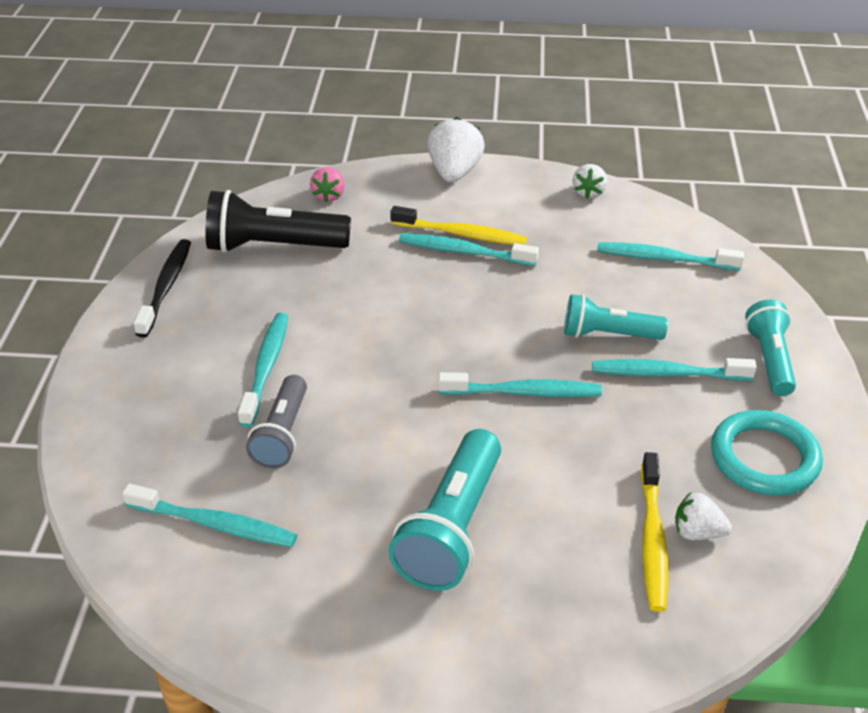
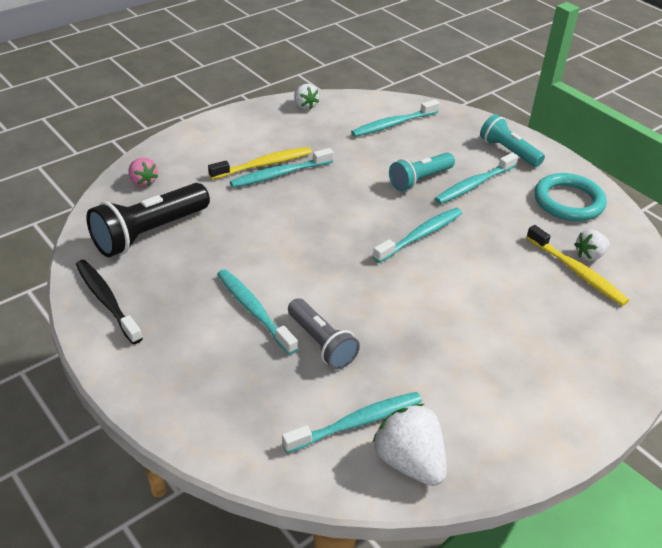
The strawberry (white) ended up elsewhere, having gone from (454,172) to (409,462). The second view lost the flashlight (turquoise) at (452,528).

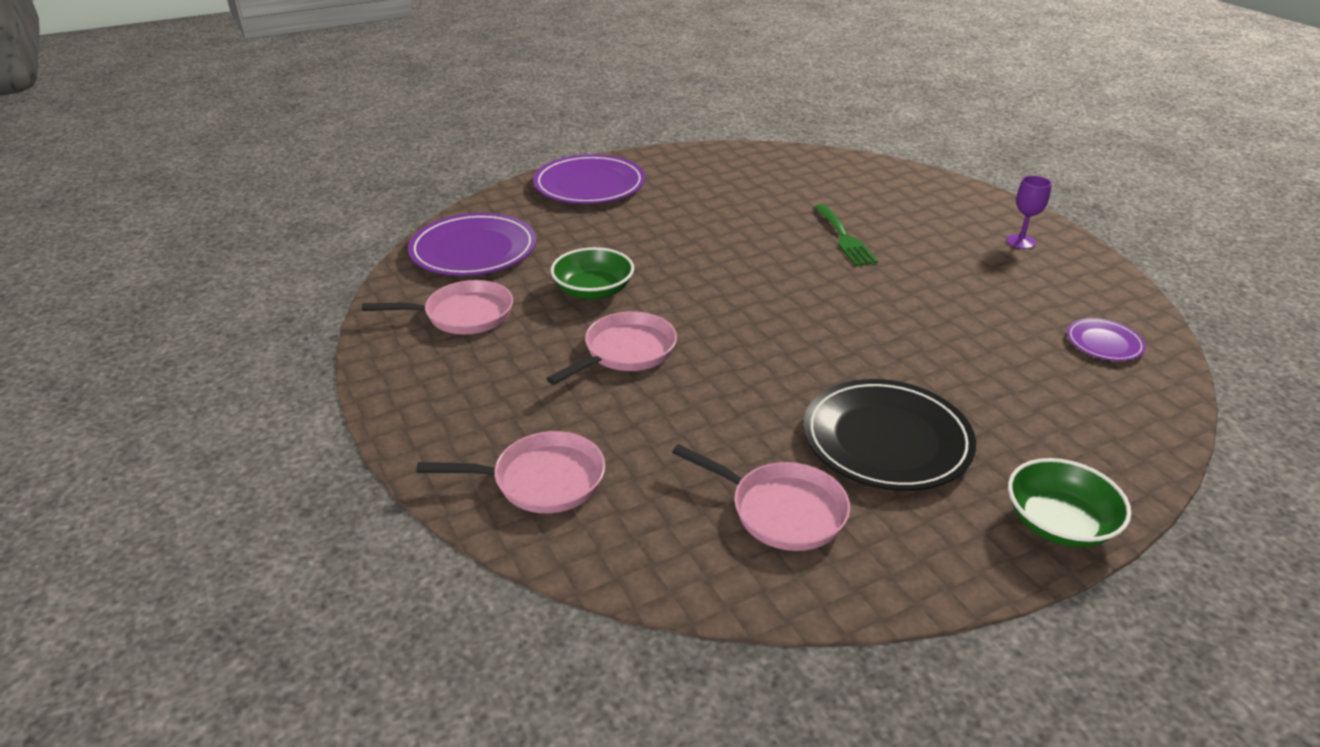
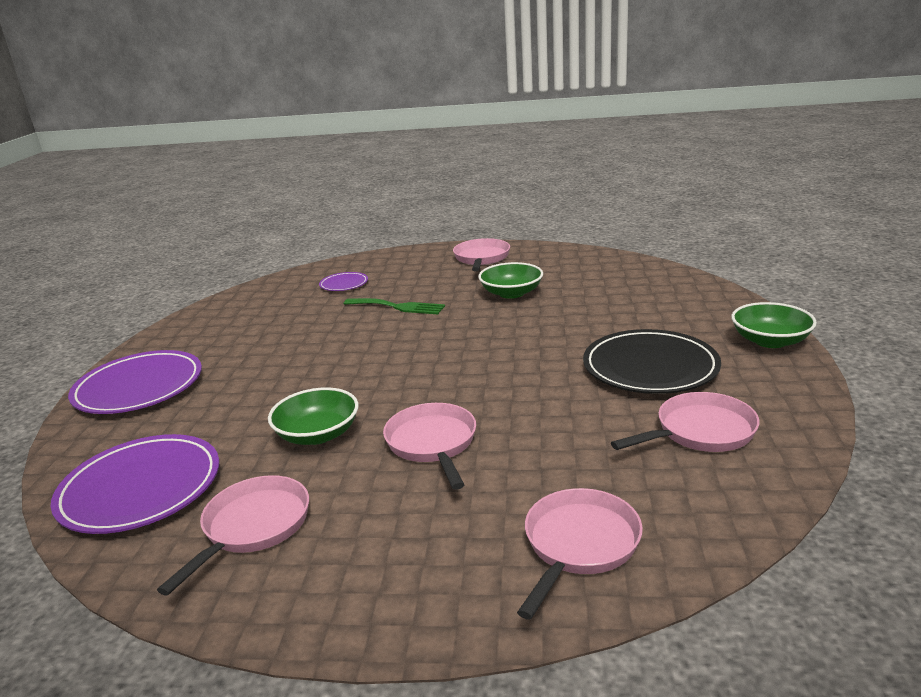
The plate (purple) ended up elsewhere, having gone from (1104,343) to (344,284). Where the goblet (purple) stood at (1021,241), the pan (pink) came to stand at (481,258). The second view gained the bowl (green) at (511,293).

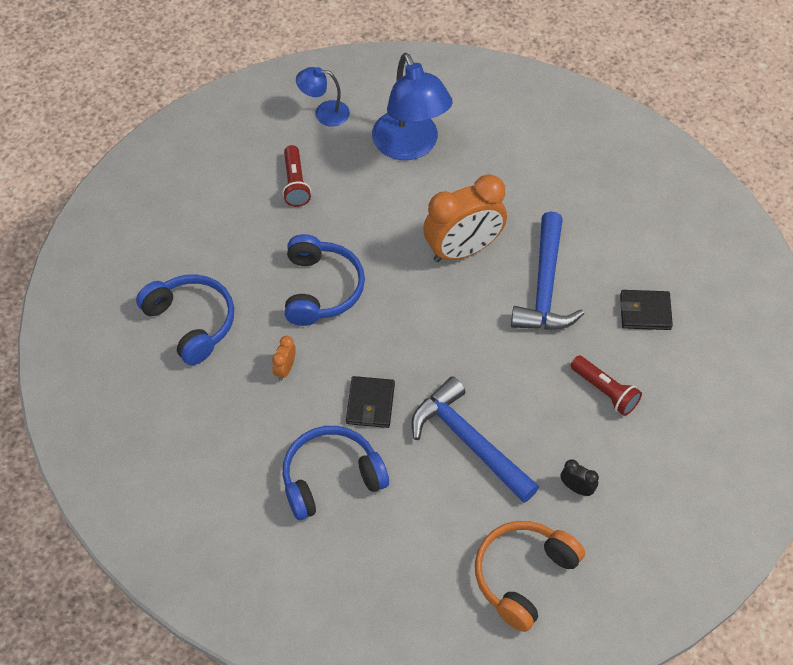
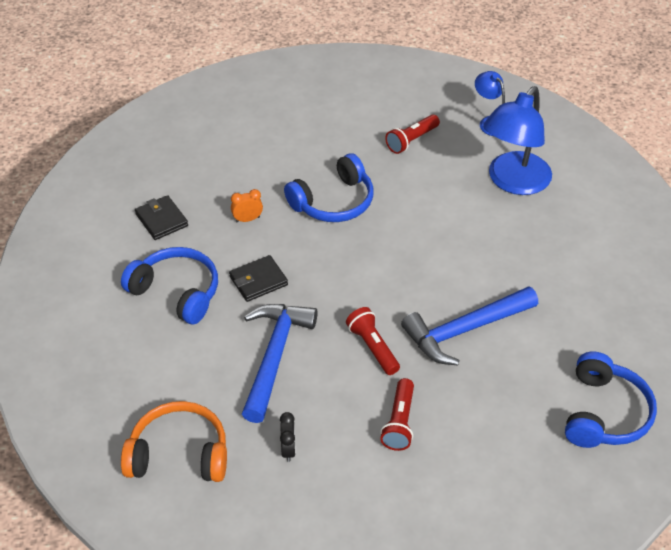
The wallet (black) ended up elsewhere, having gone from (645,312) to (161,220). The second view gained the flashlight (red) at (373,347). The headphones (blue) ended up elsewhere, having gone from (191,323) to (604,413). The second view lost the clock (orange) at (463,250).

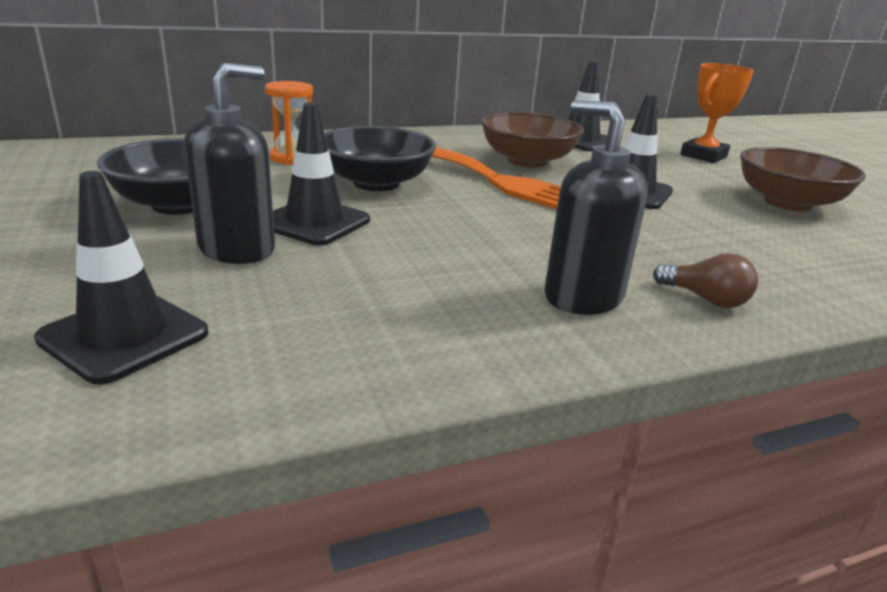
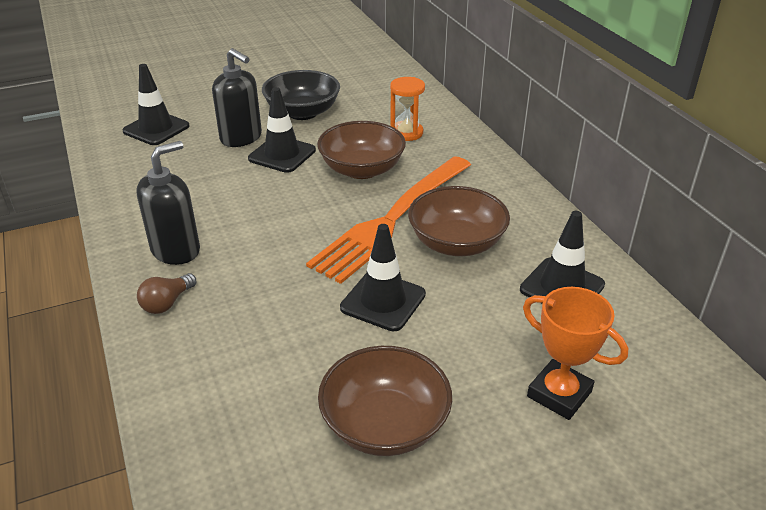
What was the bowl (black) at (376,183) turned into the bowl (brown) at (362,169).

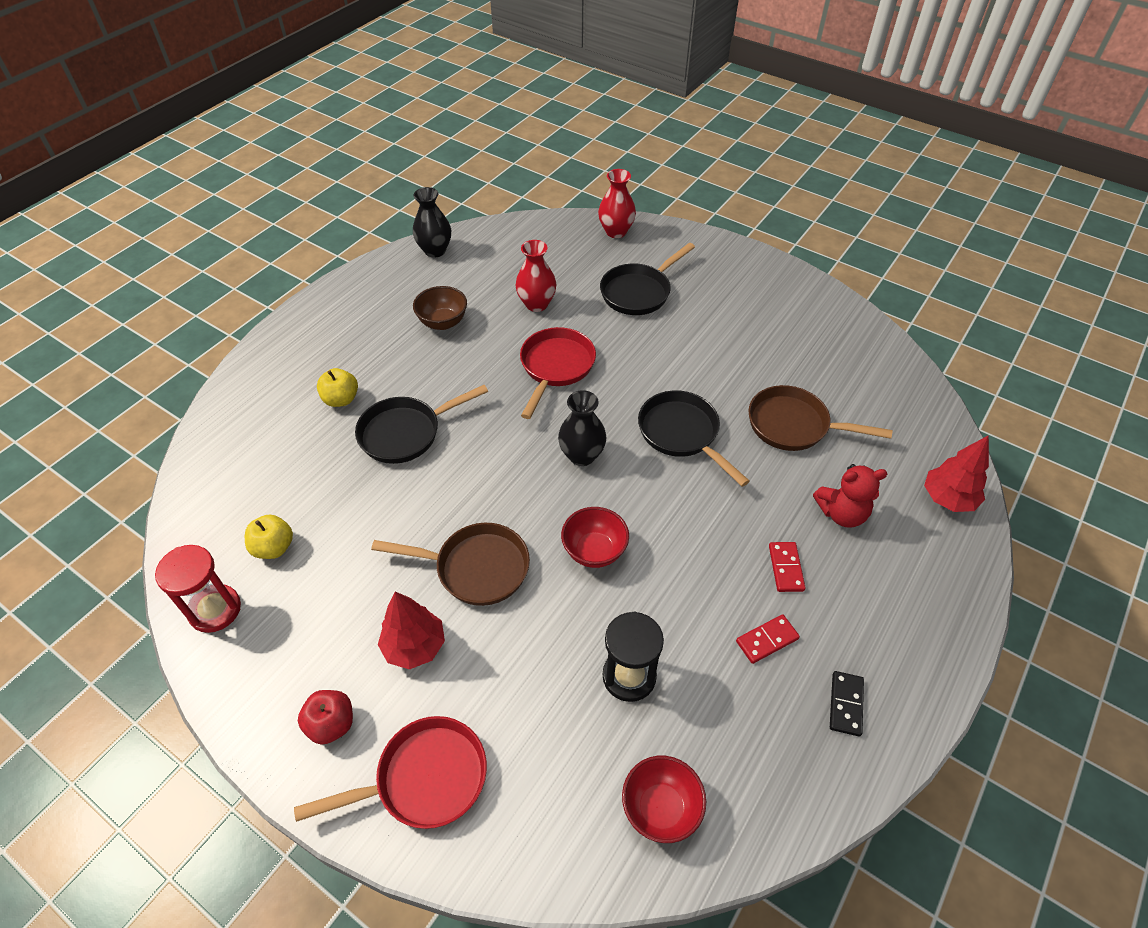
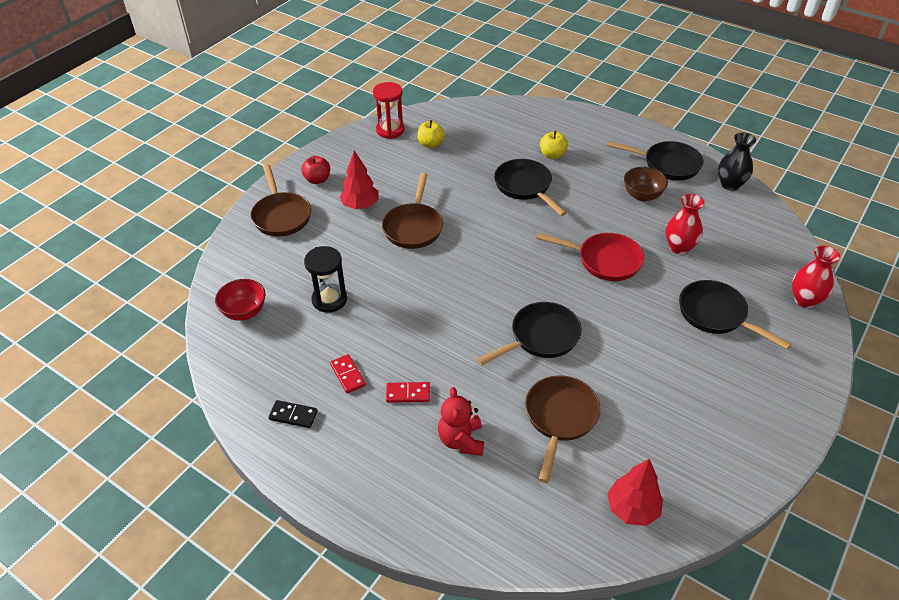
What was the pan (red) at (424,779) turned into the pan (brown) at (281,216). The second view gained the pan (black) at (667,165). The tree (red) ended up elsewhere, having gone from (947,499) to (632,509). The second view lost the vase (black) at (582,456). The second view lost the bowl (red) at (594,551).

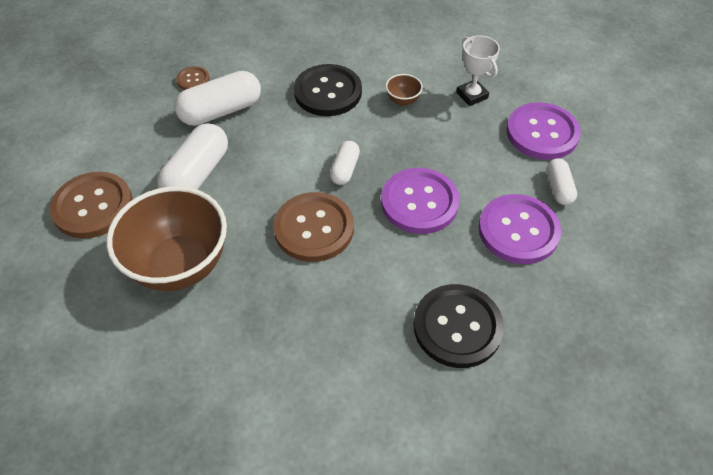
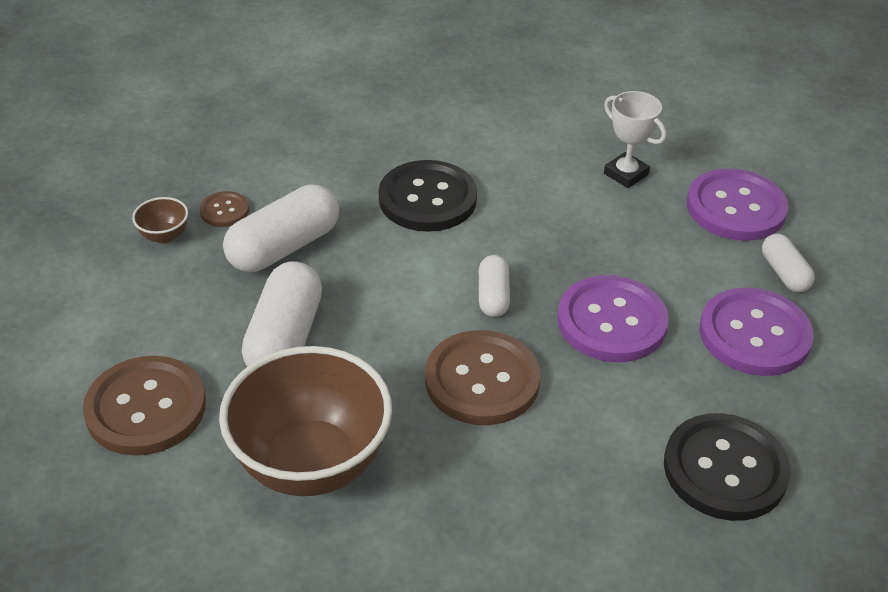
The bowl (brown) ended up elsewhere, having gone from (403,100) to (164,236).

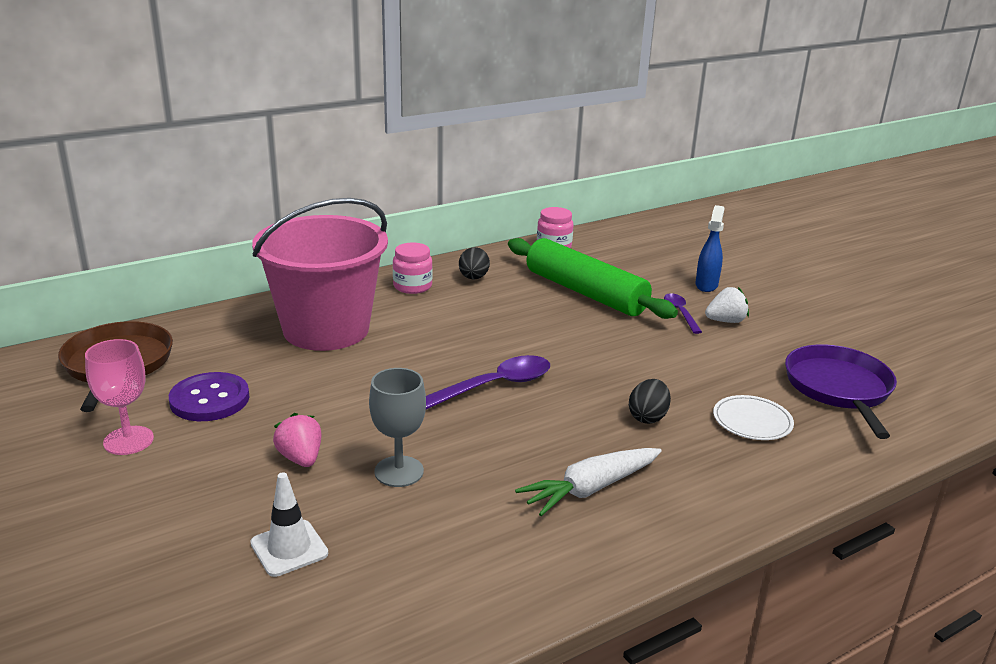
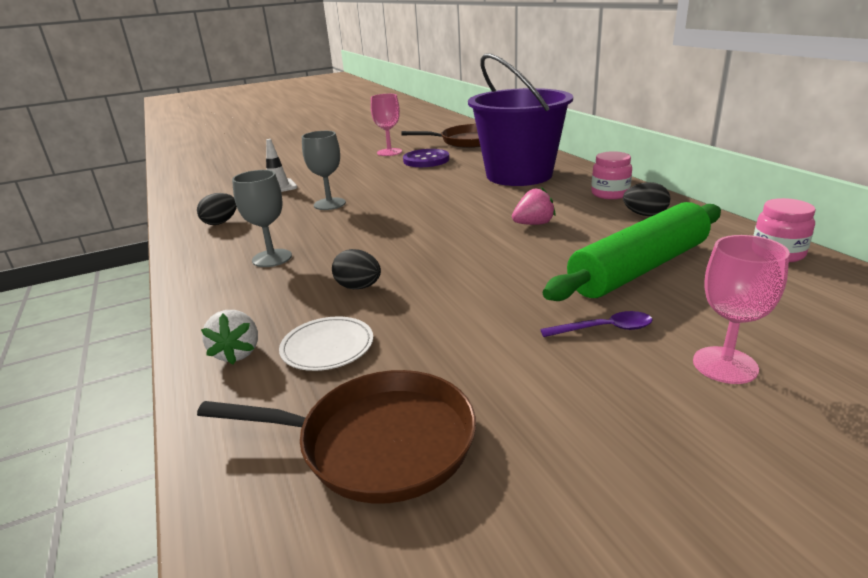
The second view gained the egg (black) at (220,222). What was the pan (purple) at (838,388) turned into the pan (brown) at (379,442). The strawberry (white) ended up elsewhere, having gone from (725,321) to (237,353). Where the carrot (white) stood at (590,489), the goblet (grey) came to stand at (272,258). What was the bucket (pink) at (326,329) turned into the bucket (purple) at (519,175). The strawberry (pink) ended up elsewhere, having gone from (301,458) to (533,224). Where the spray bottle (blue) stood at (706,285), the goblet (pink) came to stand at (725,365). The second view lost the spoon (purple) at (493,387).

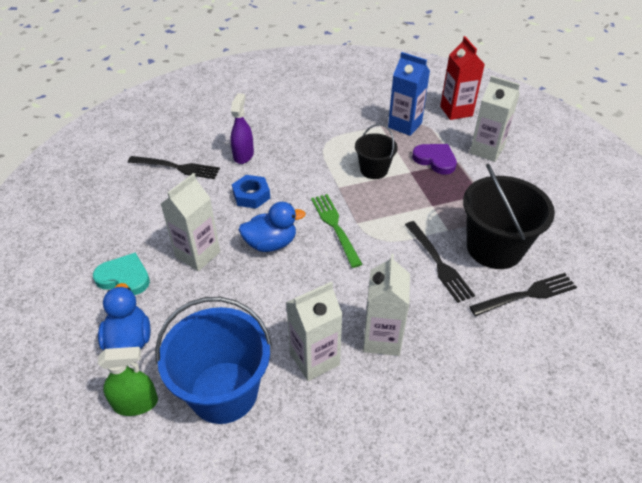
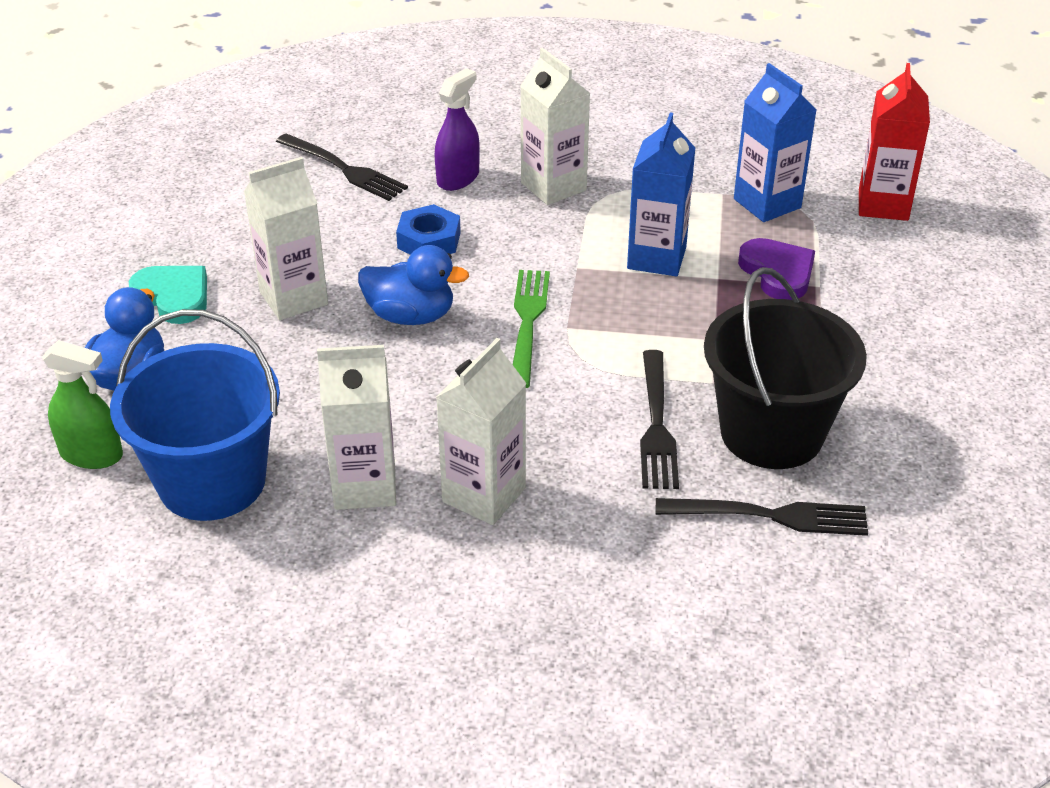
The carton (white) ended up elsewhere, having gone from (486,150) to (553,187). Where the bucket (black) stood at (374,170), the carton (blue) came to stand at (656,258).

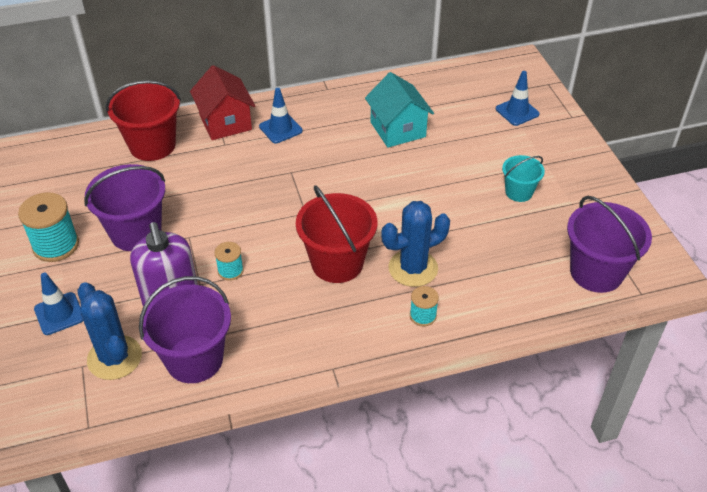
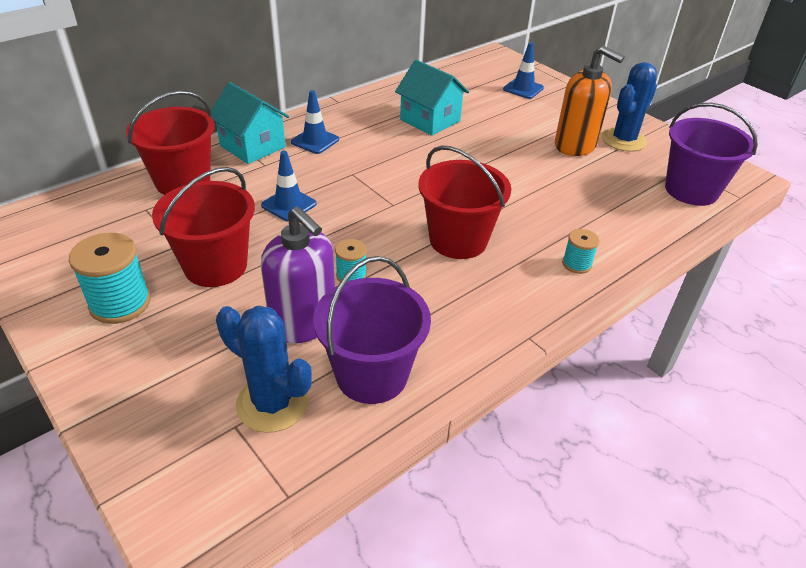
What was the bucket (purple) at (136,232) turned into the bucket (red) at (215,266). What was the house (red) at (225,122) turned into the house (turquoise) at (252,146). The traffic cone (blue) ended up elsewhere, having gone from (59,314) to (289,204). Where the bucket (turquoise) stood at (519,192), the soap dispenser (orange) came to stand at (575,145). The cactus (blue) ended up elsewhere, having gone from (413,268) to (623,140).

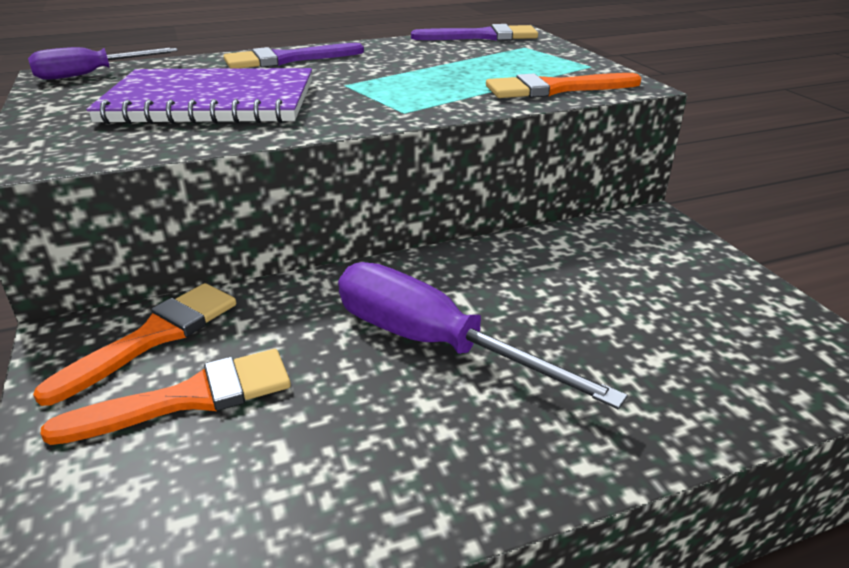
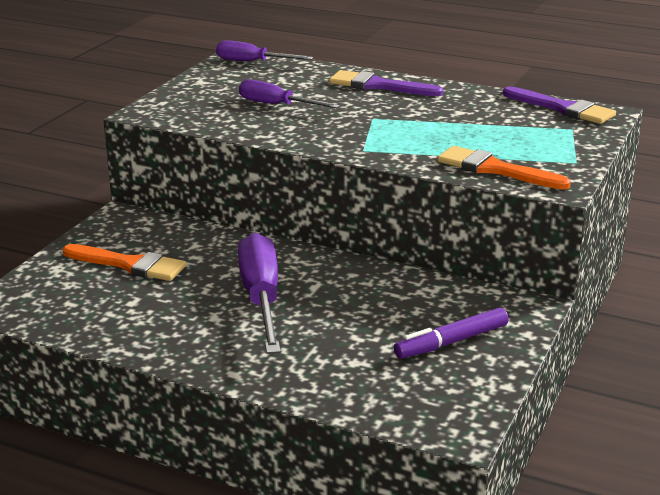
Where the notebook (purple) stood at (211,102), the screwdriver (purple) came to stand at (276,105). The second view gained the marker (purple) at (451,342). The second view lost the brush (orange) at (154,337).

